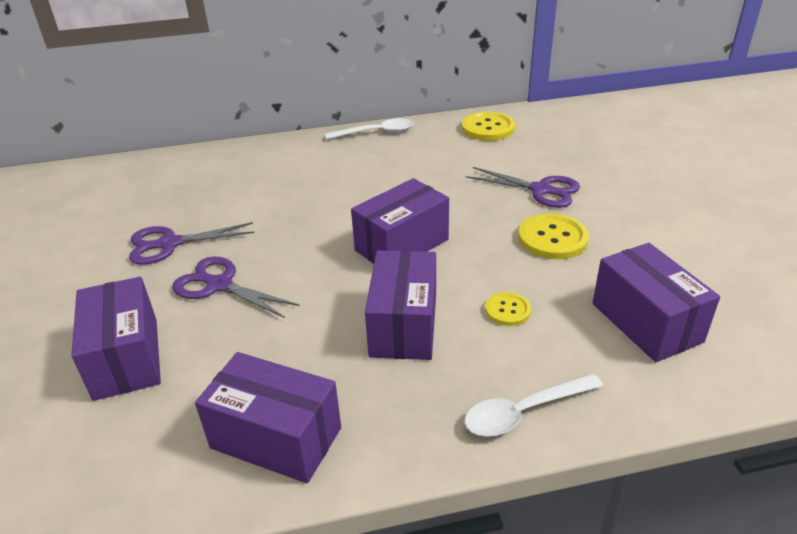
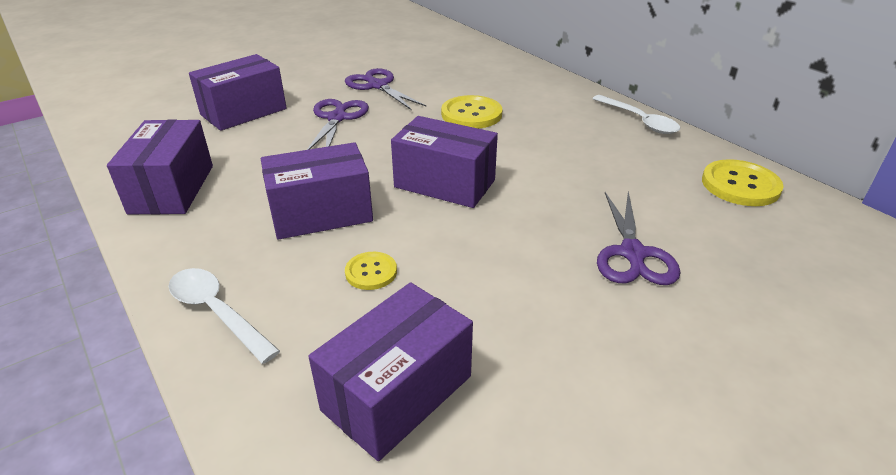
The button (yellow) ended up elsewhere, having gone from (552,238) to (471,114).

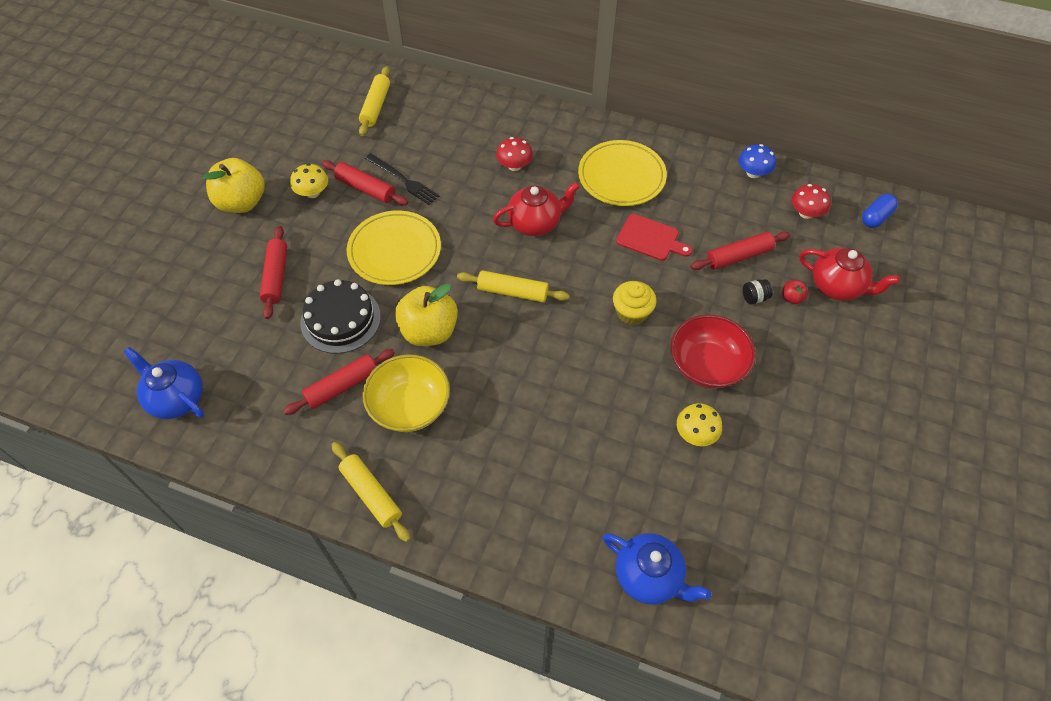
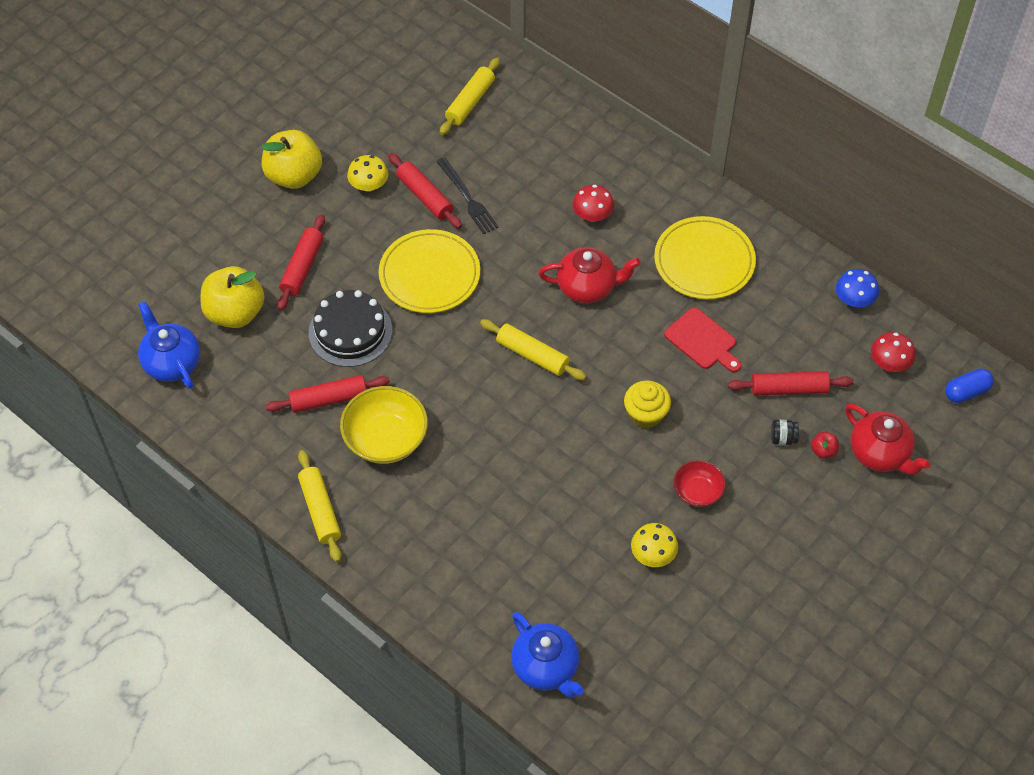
The apple (yellow) ended up elsewhere, having gone from (429,331) to (235,313). The size of the bowl (red) at (707,365) changed by a factor of 0.58.

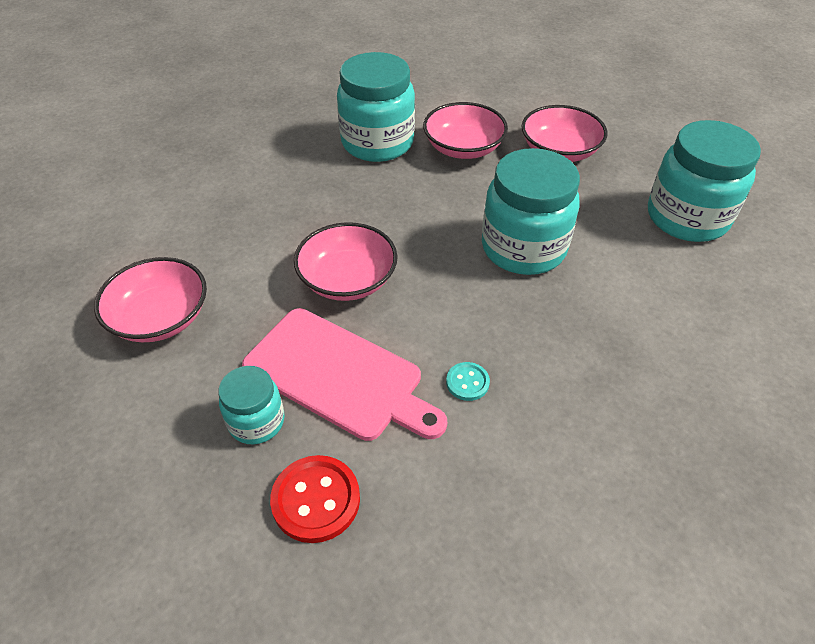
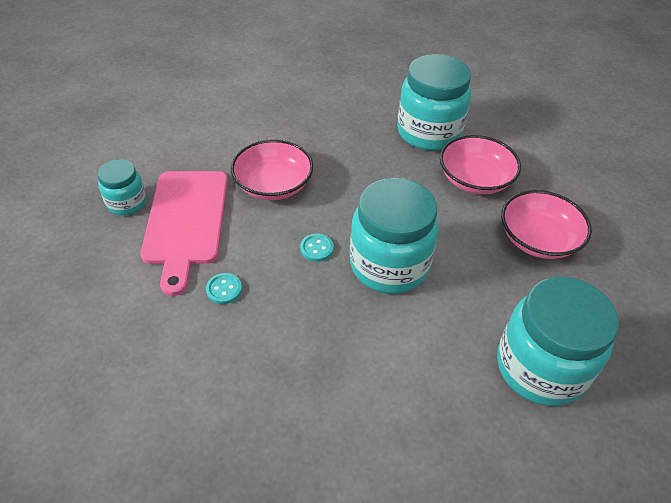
The second view gained the button (turquoise) at (317,248). The second view lost the bowl (pink) at (160,317). The second view lost the button (red) at (316,500).

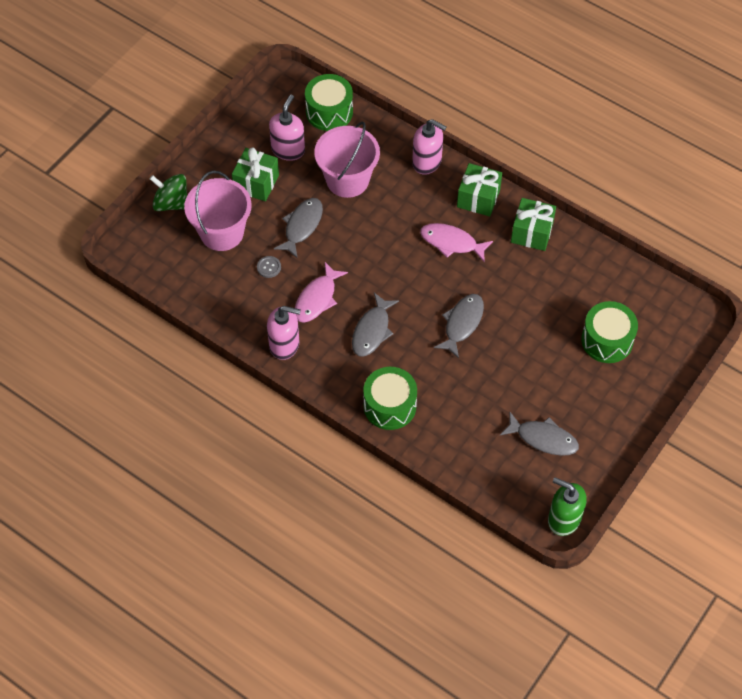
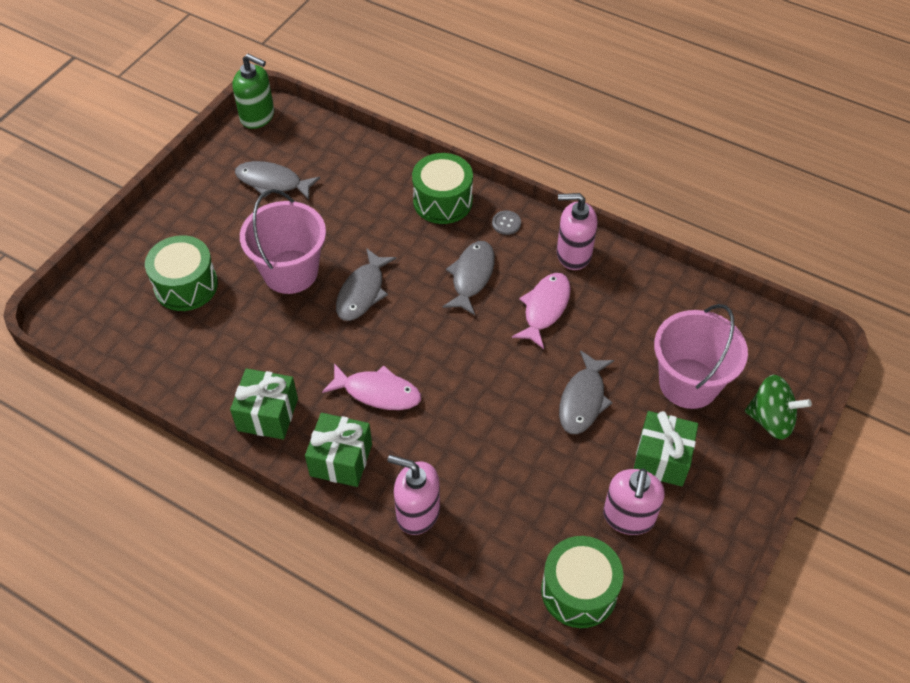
The bucket (pink) ended up elsewhere, having gone from (347,180) to (290,272). The button (grey) ended up elsewhere, having gone from (269,267) to (506,223).

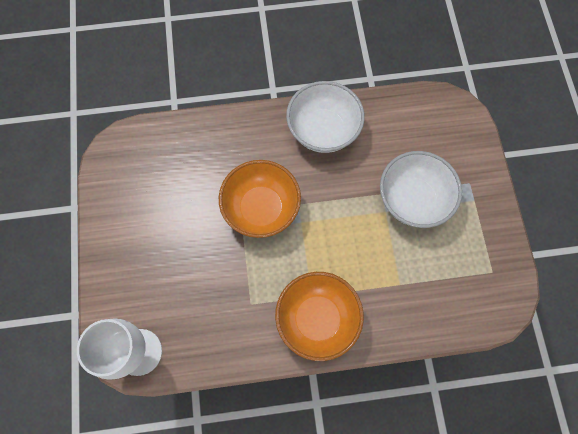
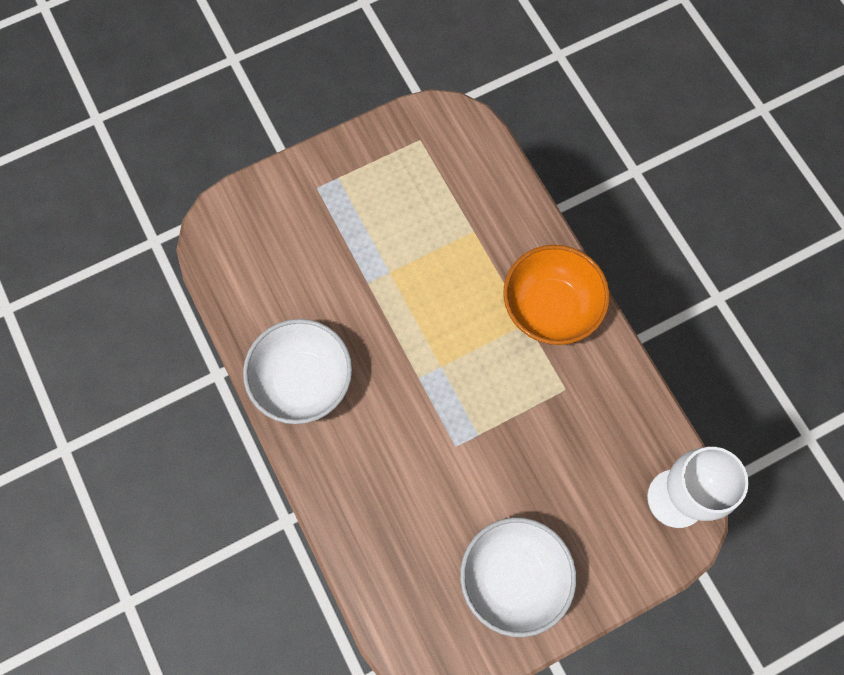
The bowl (white) ended up elsewhere, having gone from (412,200) to (513,578). The second view lost the bowl (orange) at (261,208).

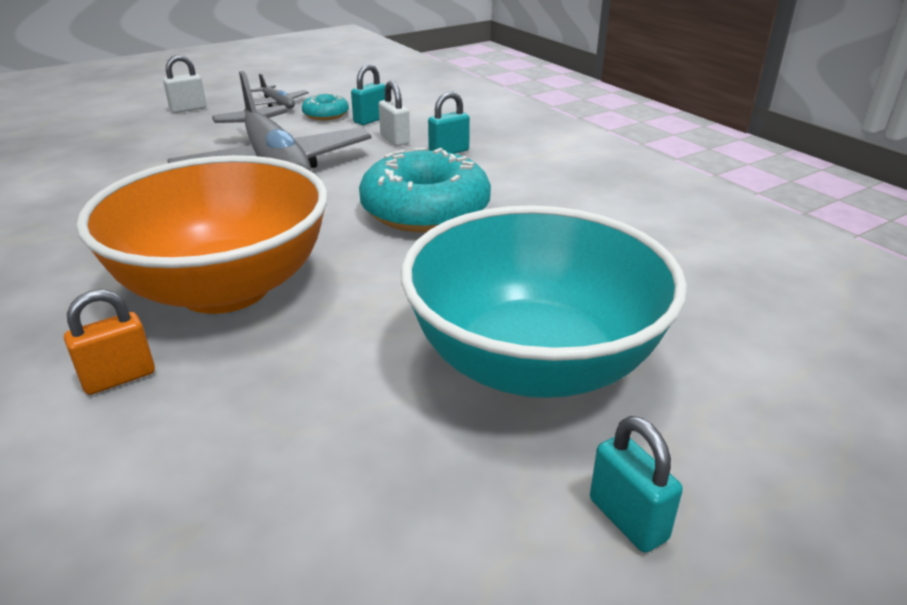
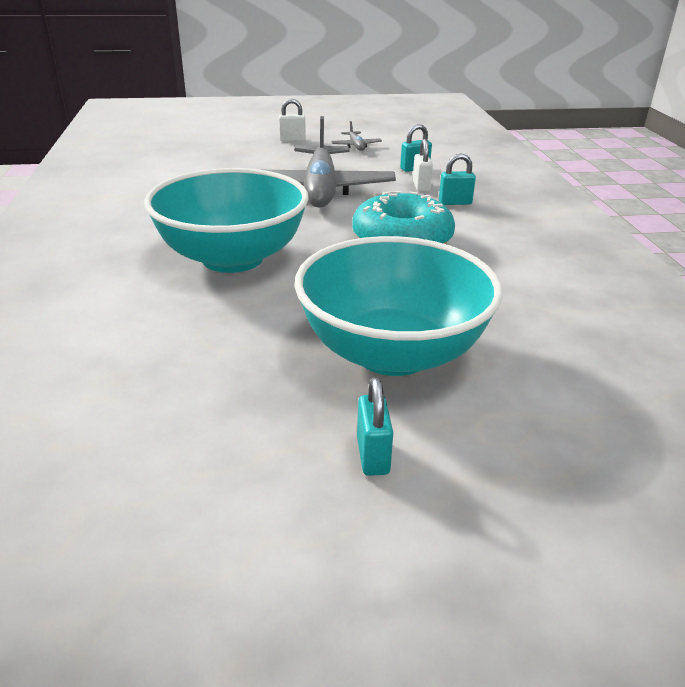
What was the bowl (orange) at (225,288) turned into the bowl (turquoise) at (232,258). The second view lost the padlock (orange) at (119,378). The second view lost the donut (turquoise) at (326,115).

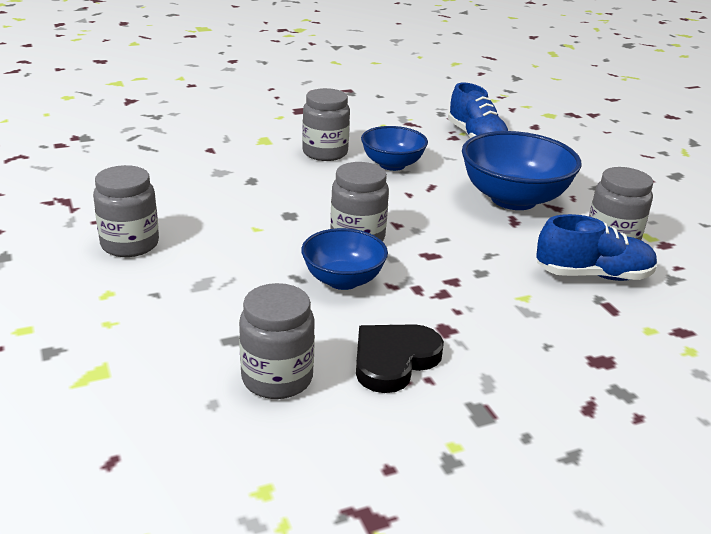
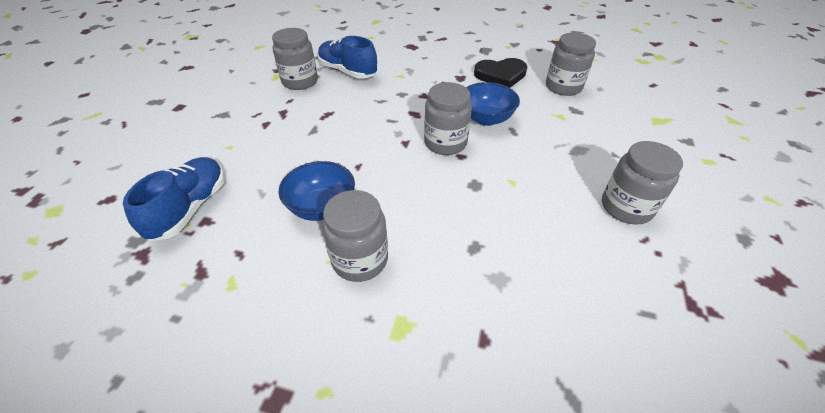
The second view lost the bowl (blue) at (513,199).

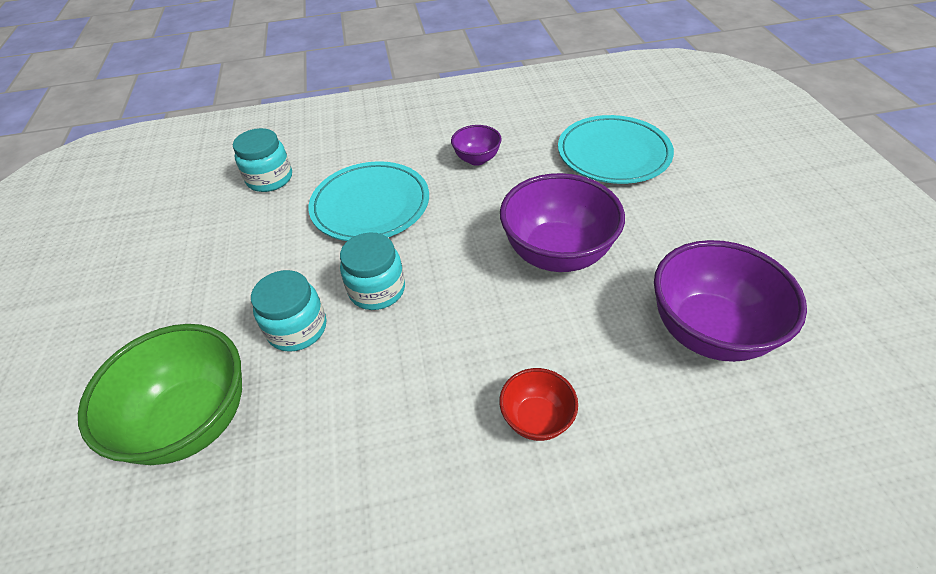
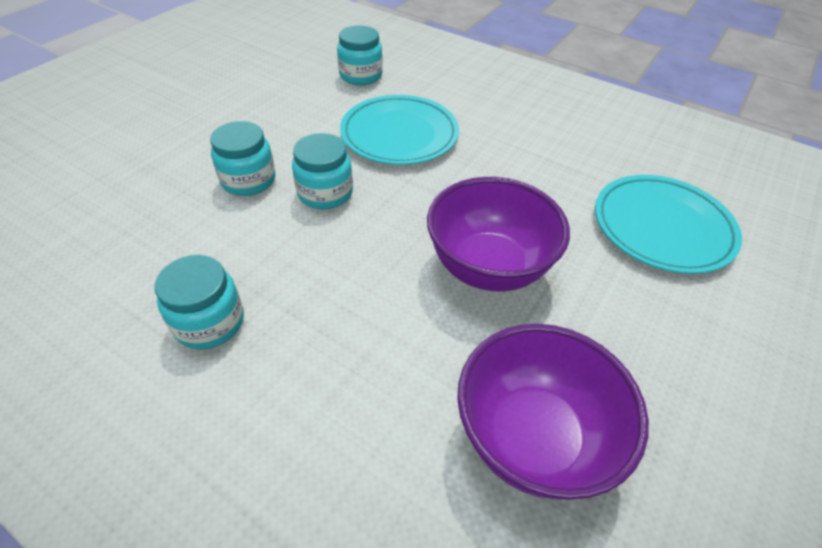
The second view gained the jar (turquoise) at (209,322). The second view lost the bowl (green) at (193,420). The second view lost the bowl (purple) at (477,159). The second view lost the bowl (red) at (536,419).

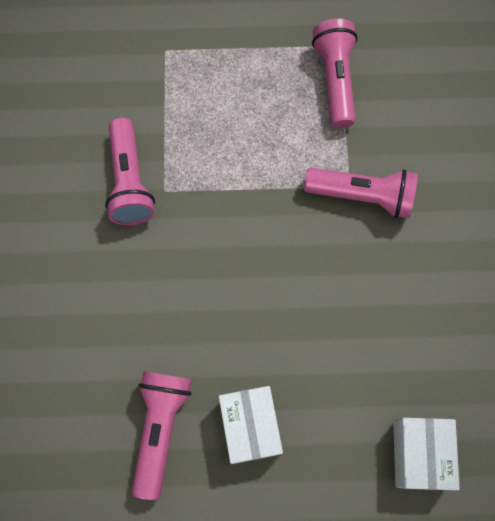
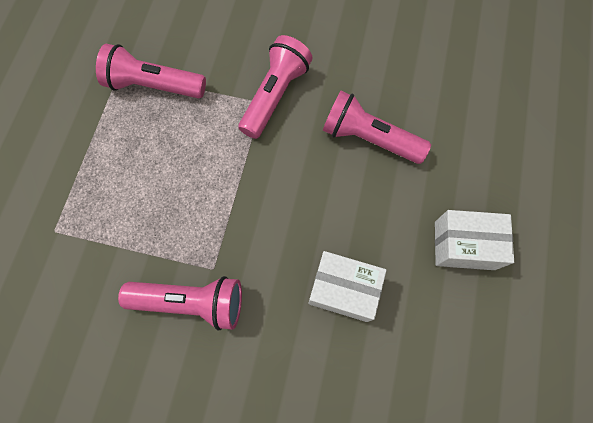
The box (white) ended up elsewhere, having gone from (419,454) to (343,290). The flashlight (pink) ended up elsewhere, having gone from (161,428) to (369,138).

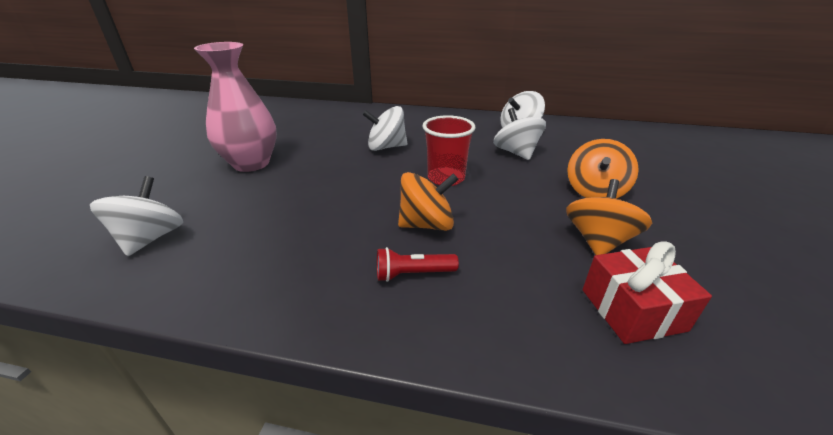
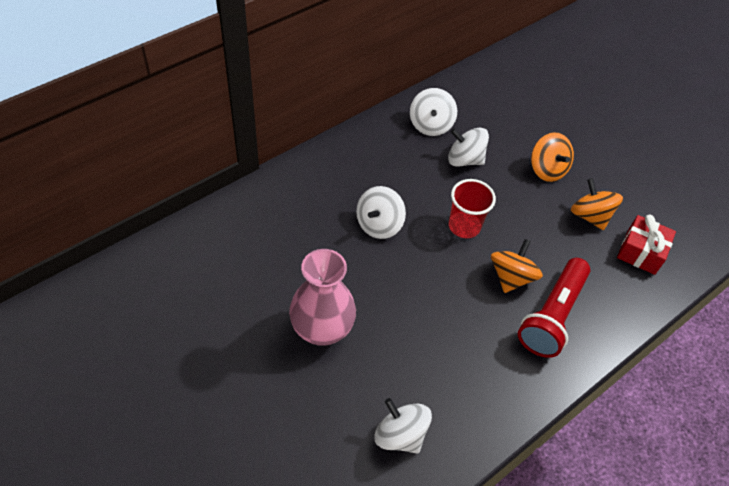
The size of the flashlight (red) at (413,274) changed by a factor of 2.12.

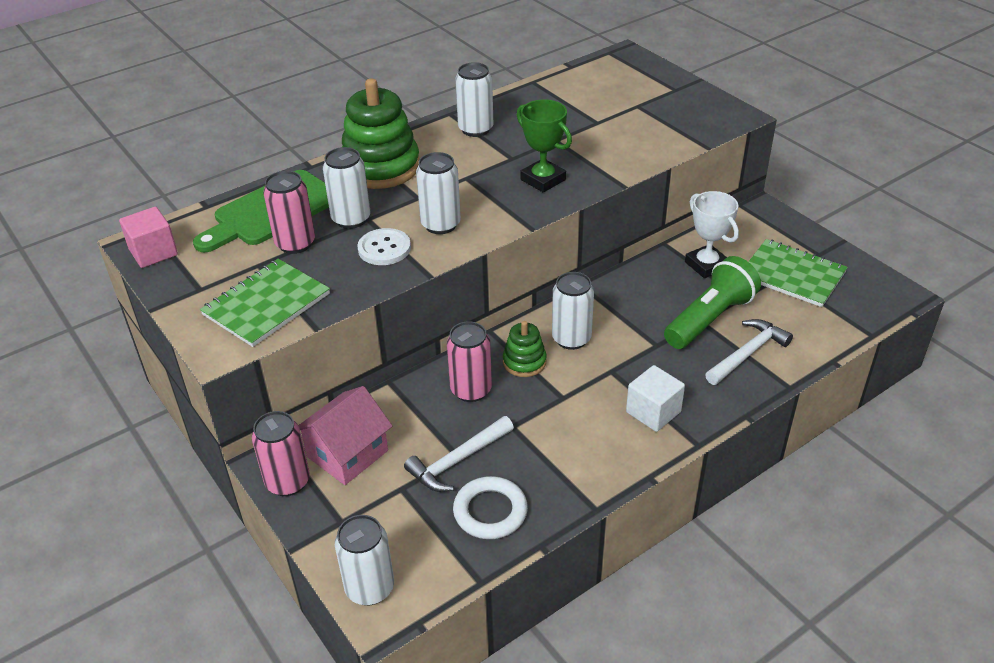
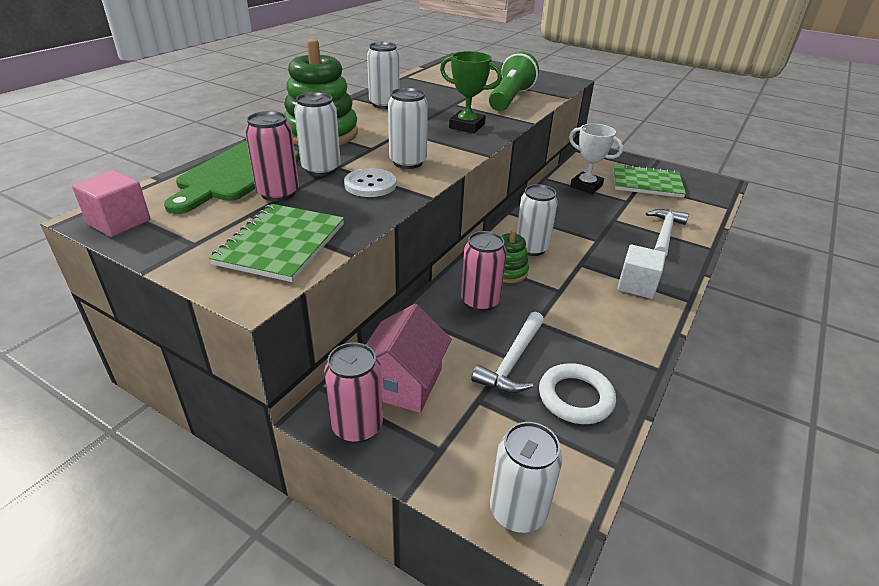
The flashlight (green) ended up elsewhere, having gone from (710,319) to (510,99).

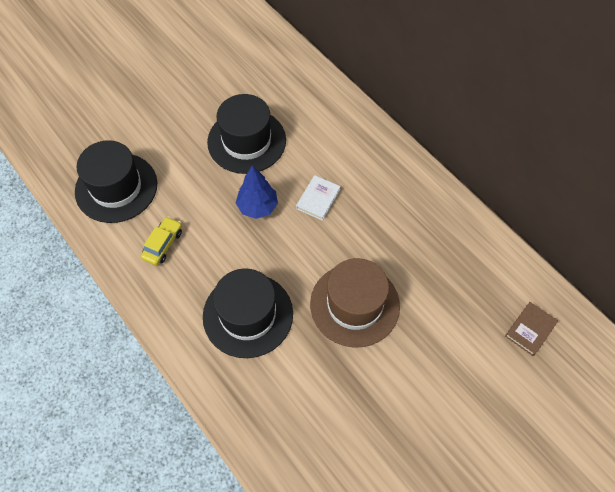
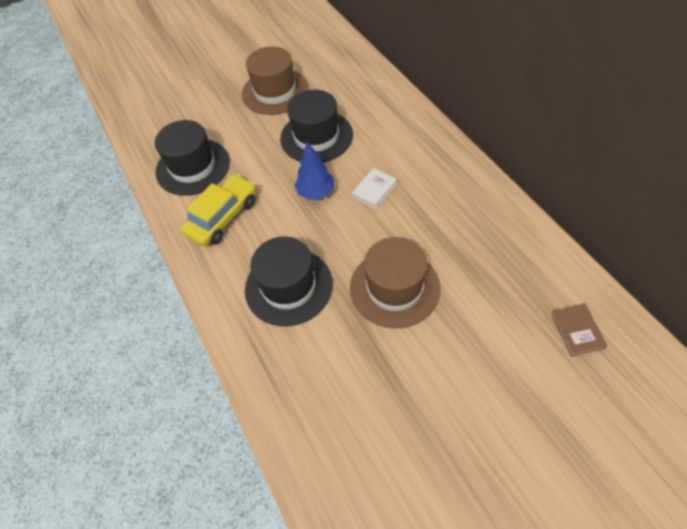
The size of the car (yellow) at (163,244) changed by a factor of 1.72. The second view gained the hat (brown) at (275,91). The book (brown) at (530,329) ended up facing another way, 60 degrees counterclockwise from before.

